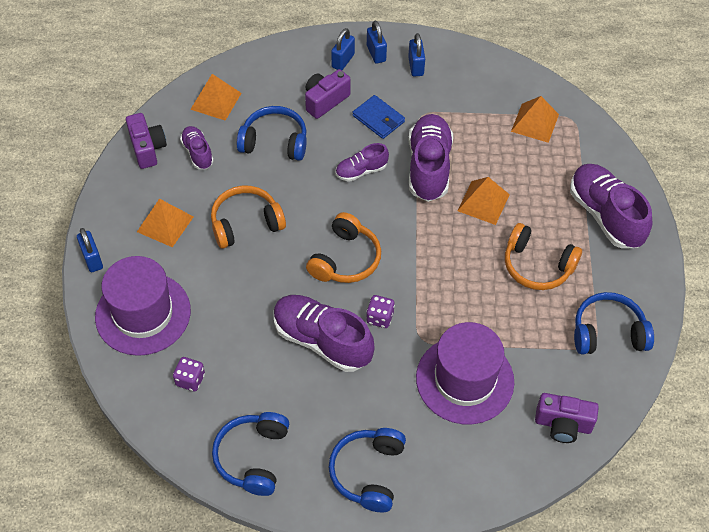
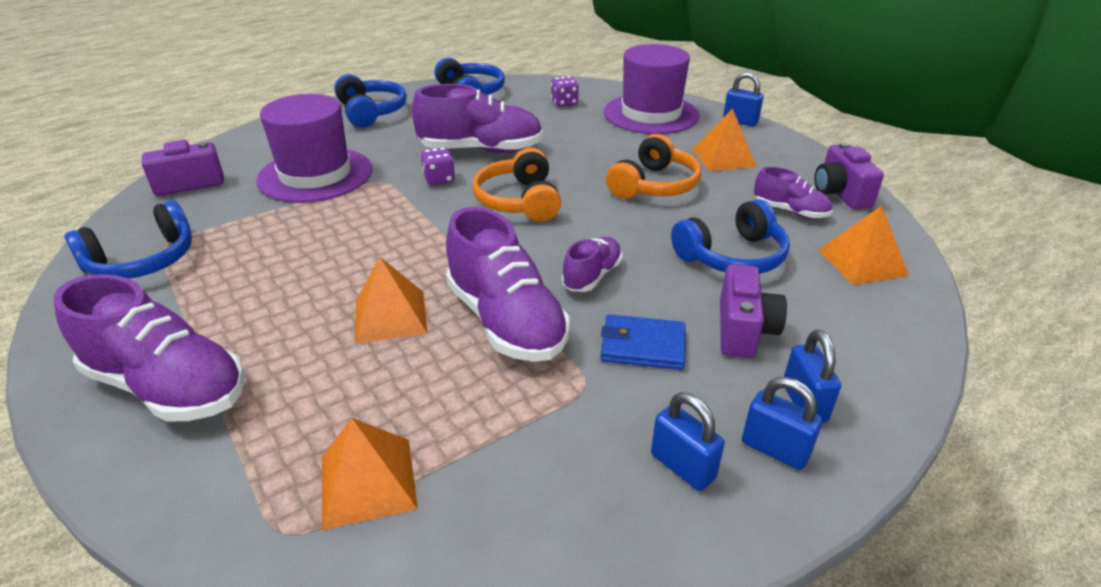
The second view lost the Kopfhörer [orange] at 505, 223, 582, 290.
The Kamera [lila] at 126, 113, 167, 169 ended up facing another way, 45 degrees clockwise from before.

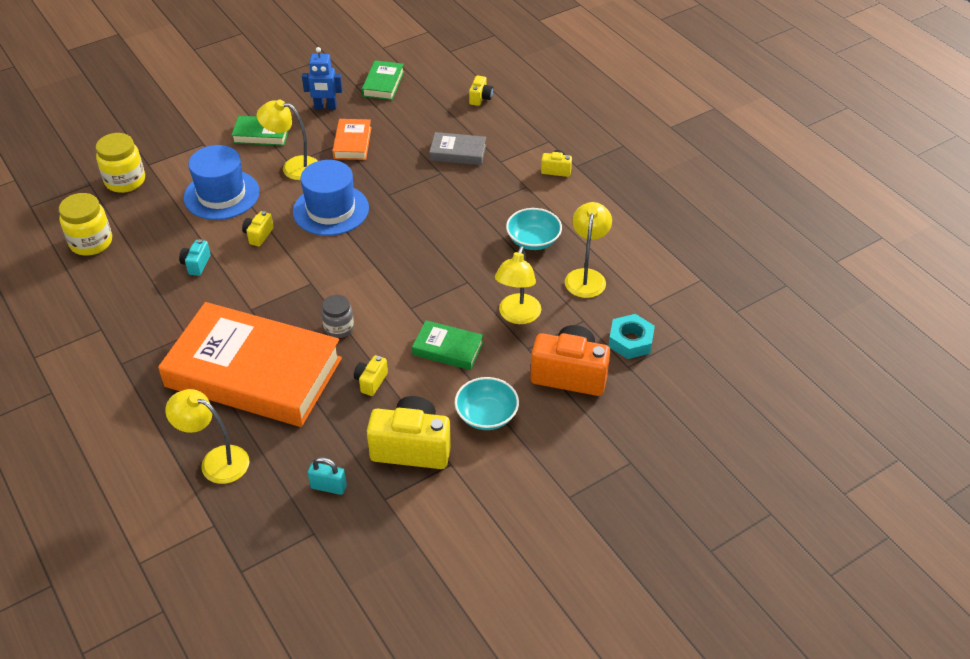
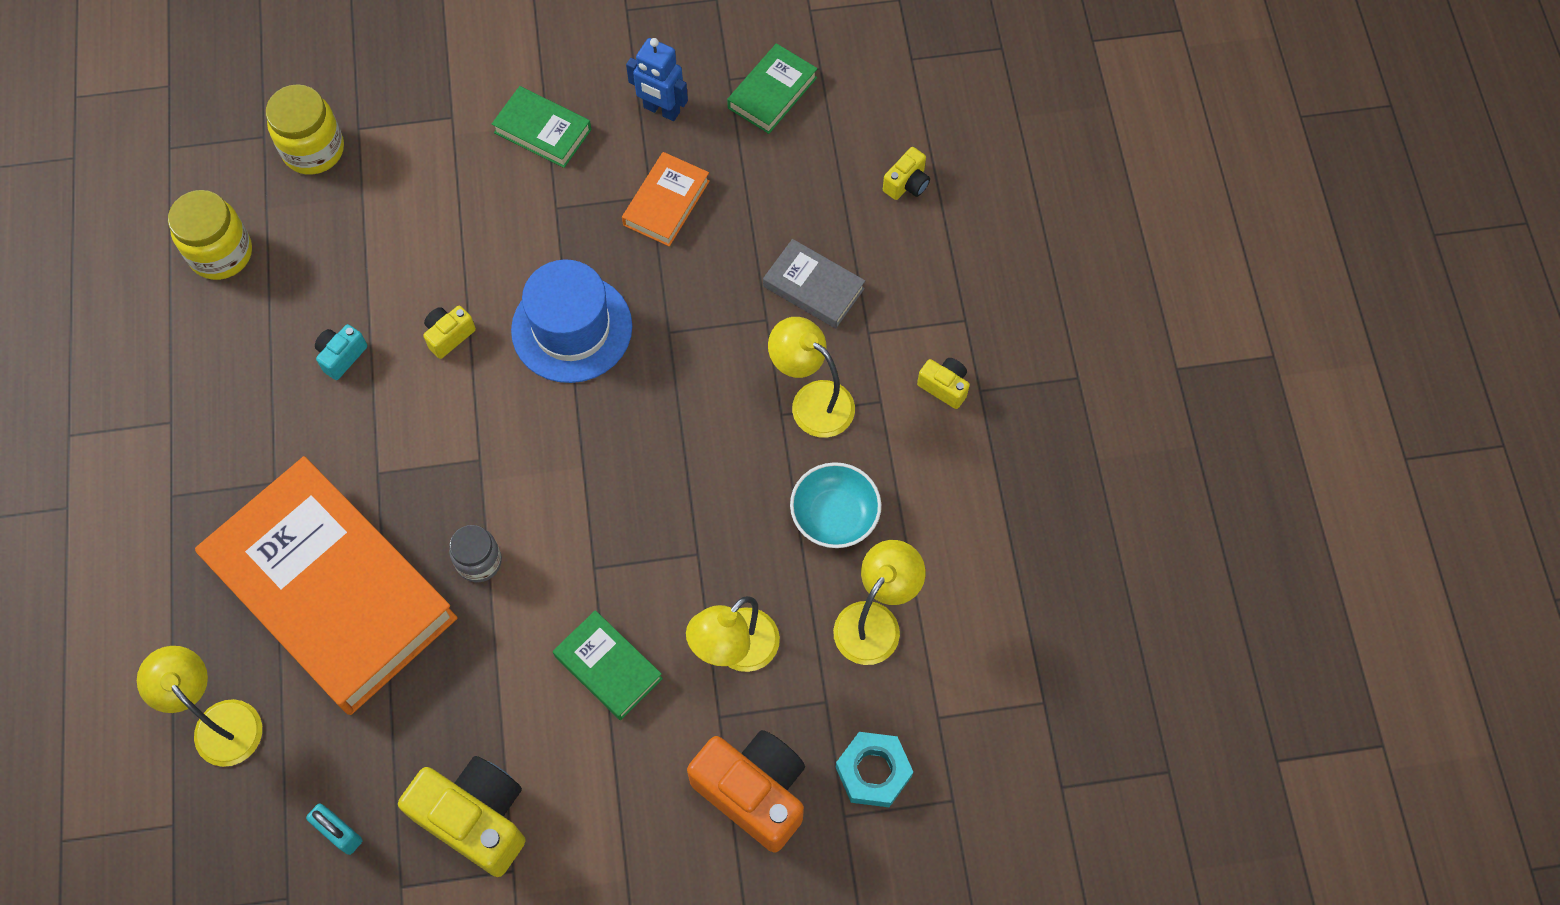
The second view lost the Hut [blau] at 184, 145, 260, 220.
The second view lost the Kamera [gelb] at 354, 355, 388, 396.
The second view lost the Schüssel [türkis] at 455, 377, 519, 430.
The Lampe [gelb] ended up elsewhere, having gone from 257, 100, 318, 180 to 768, 317, 855, 438.

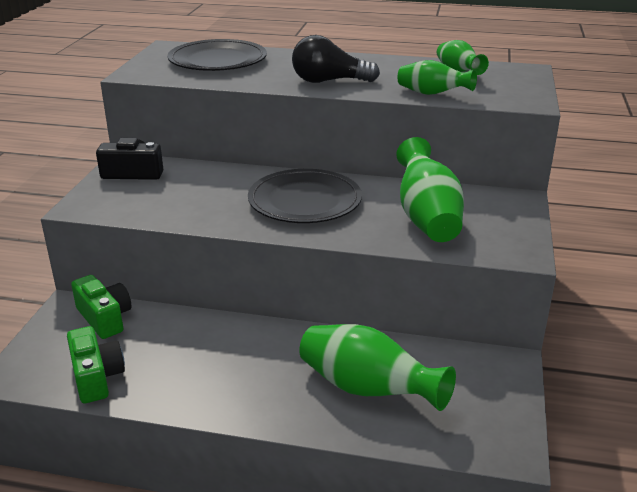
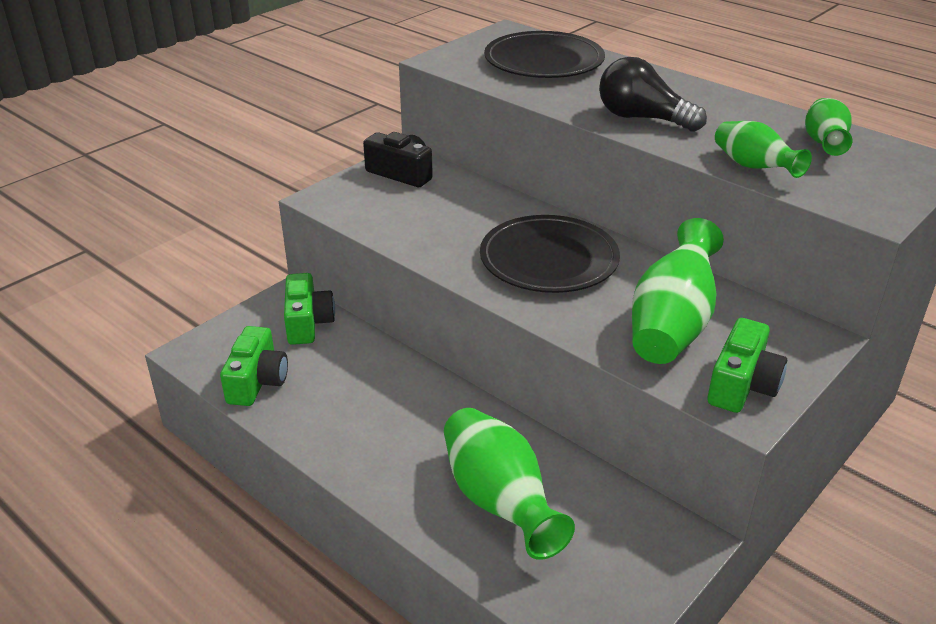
The second view gained the Kamera [grün] at 707, 318, 787, 413.

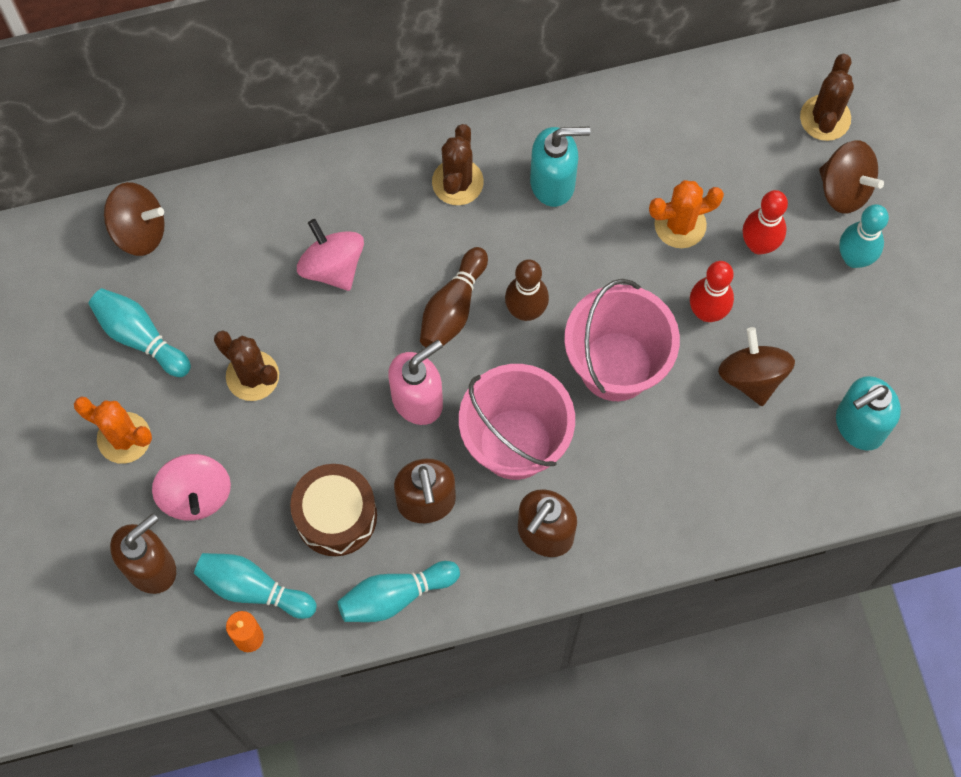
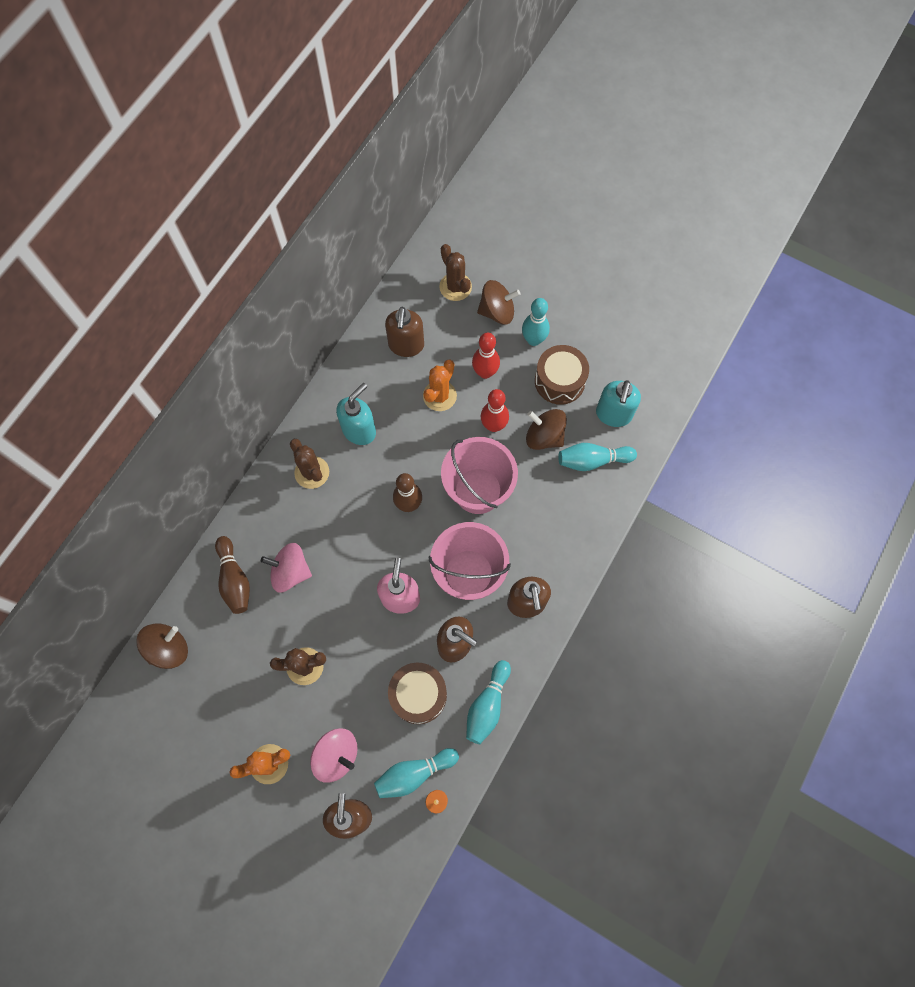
The second view gained the Seifenspender [braun] at 385, 306, 424, 357.
The second view gained the Trommel [braun] at 535, 345, 589, 405.
The Bowlingkegel [türkis] ended up elsewhere, having gone from 89, 288, 191, 377 to 558, 443, 637, 471.
The Bowlingkegel [braun] ended up elsewhere, having gone from 420, 247, 488, 347 to 215, 536, 250, 614.

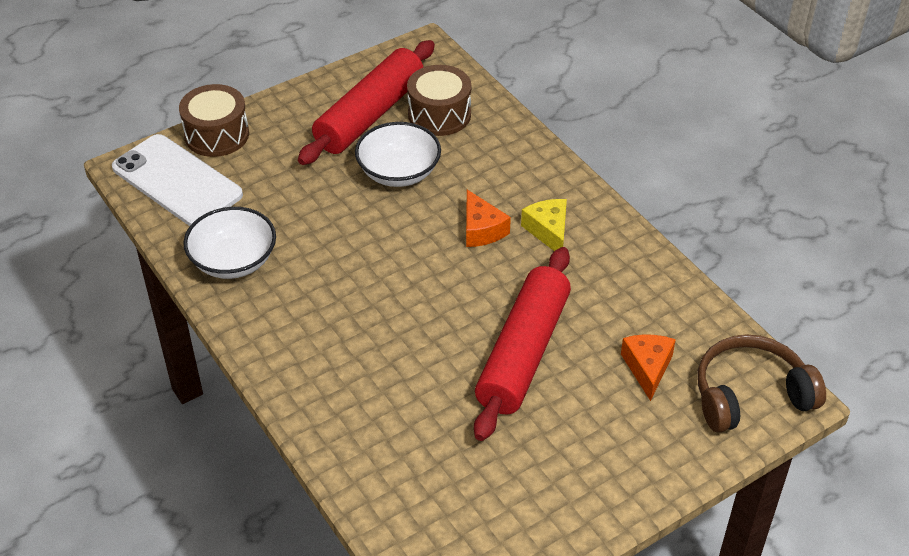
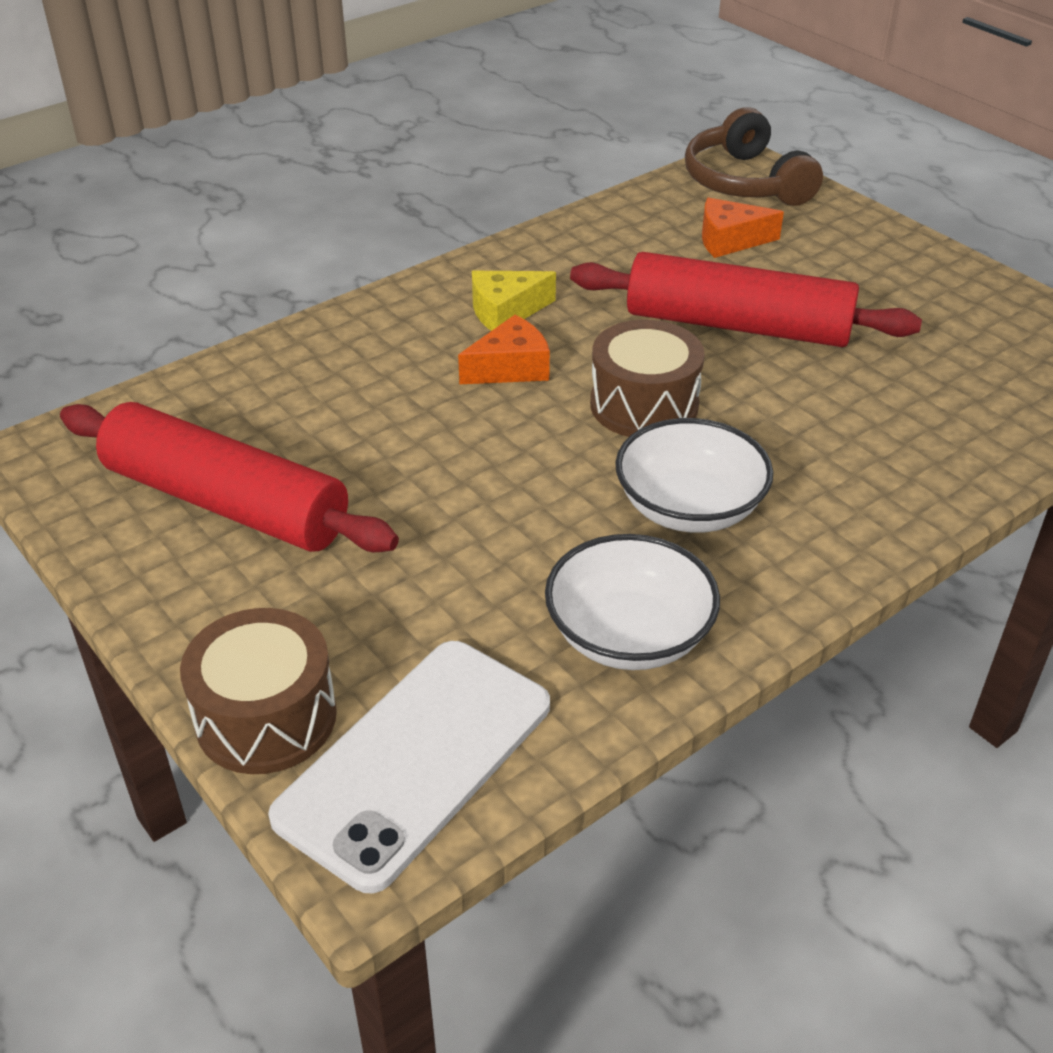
The Schüssel [weiß] ended up elsewhere, having gone from 355, 122, 441, 187 to 615, 418, 774, 533.
The Trommel [braun] ended up elsewhere, having gone from 407, 65, 471, 136 to 590, 320, 705, 437.

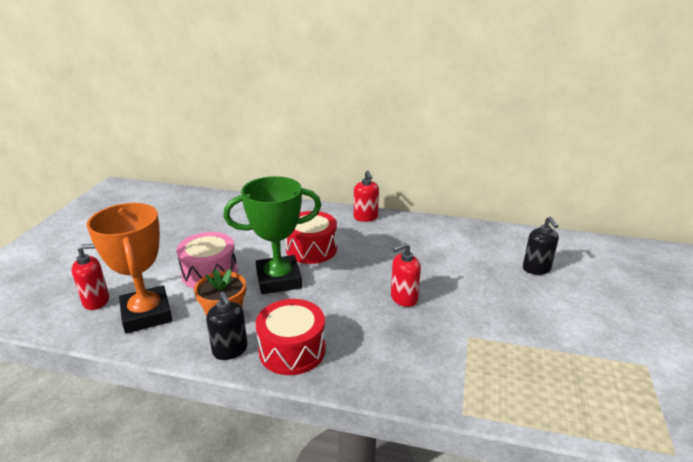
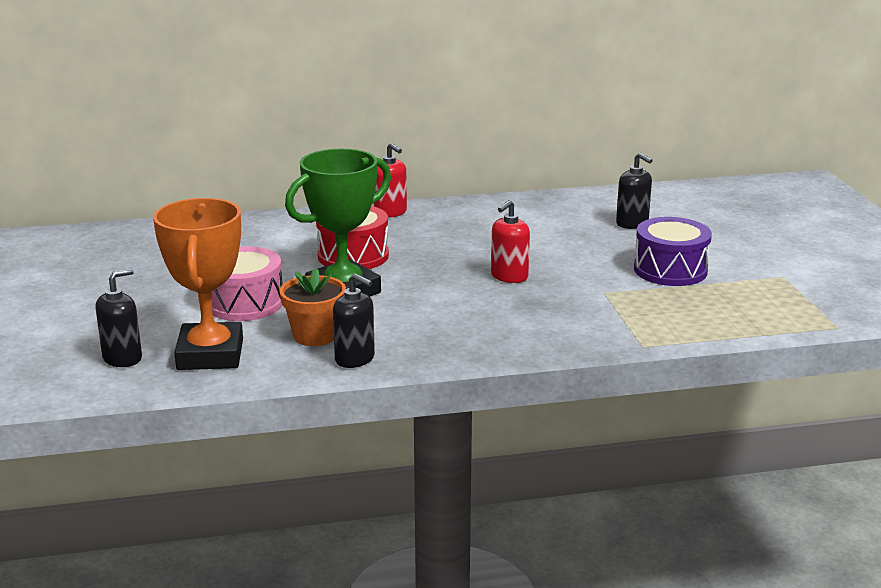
The second view lost the Trommel [rot] at 255, 299, 325, 375.
The second view gained the Trommel [lila] at 634, 217, 712, 286.
What was the Seifenspender [rot] at 72, 244, 109, 310 turned into the Seifenspender [schwarz] at 95, 269, 142, 367.
The Pokal [orange] at 87, 203, 172, 334 ended up facing another way, 45 degrees clockwise from before.

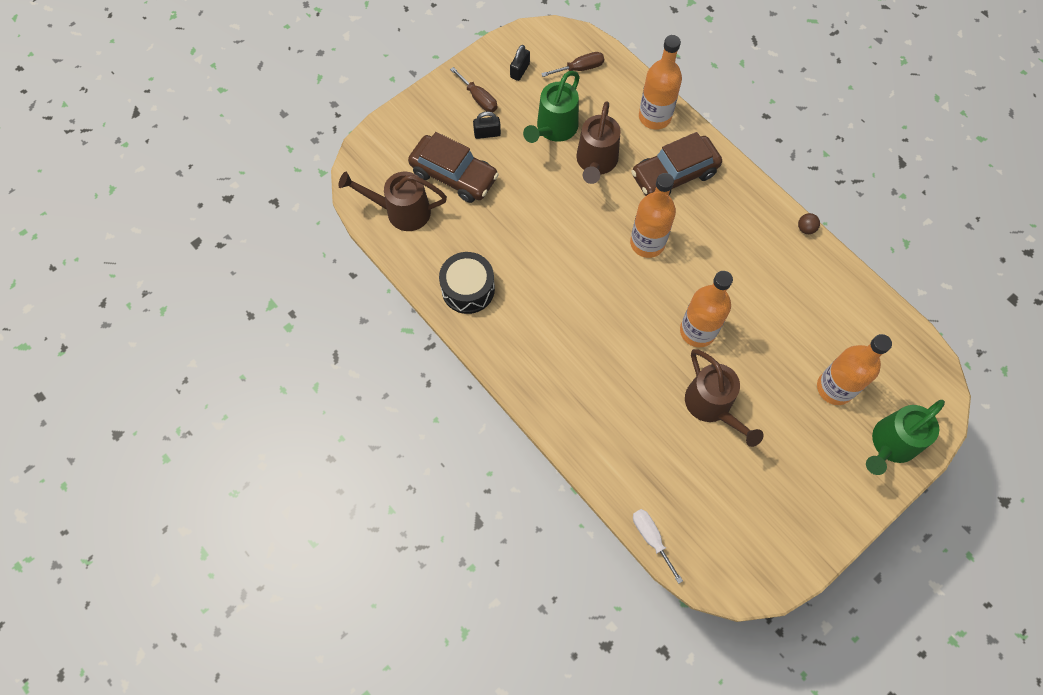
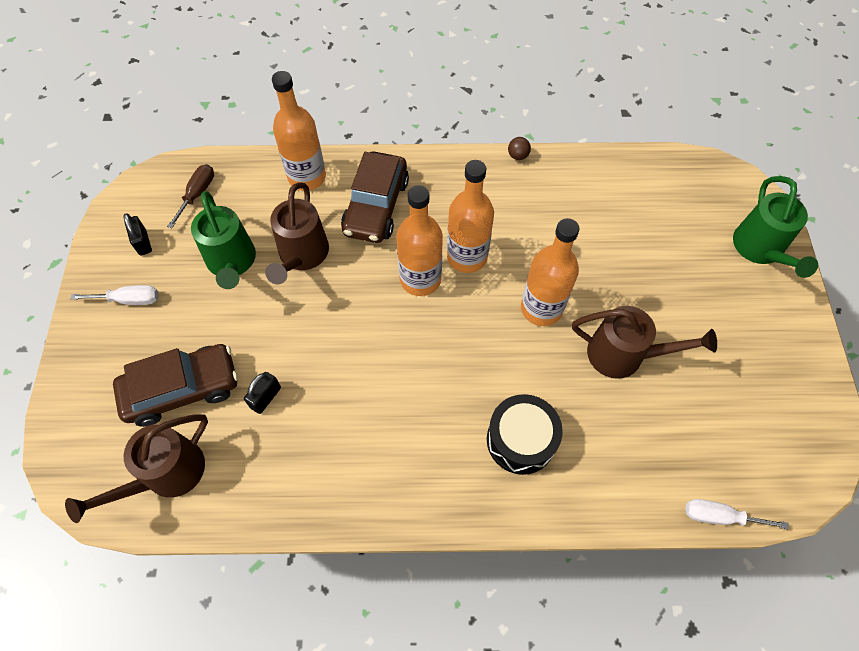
The Trommel [schwarz] ended up elsewhere, having gone from 439, 252, 495, 314 to 487, 394, 563, 475.
The Vorhängeschloss [schwarz] ended up elsewhere, having gone from 473, 112, 501, 139 to 244, 372, 281, 414.
The Flasche [orange] ended up elsewhere, having gone from 817, 334, 892, 405 to 447, 160, 494, 273.
What was the Schraubenzieher [braun] at 450, 67, 497, 112 turned into the Schraubenzieher [weiß] at 71, 285, 159, 305.
The Gießkanne [braun] at 576, 101, 621, 184 ended up facing another way, 45 degrees clockwise from before.

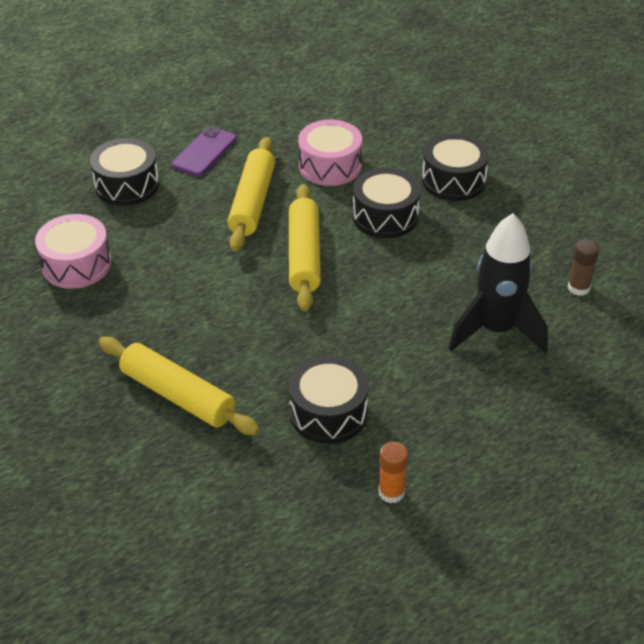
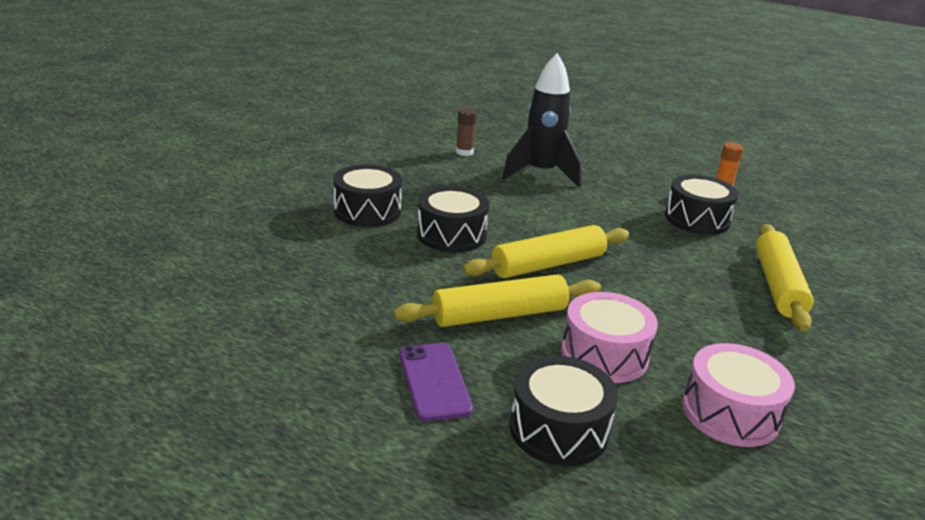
The Trommel [rosa] ended up elsewhere, having gone from 298, 120, 362, 186 to 561, 292, 658, 383.
The Handy [lila] at 172, 127, 237, 177 ended up facing another way, 75 degrees clockwise from before.

